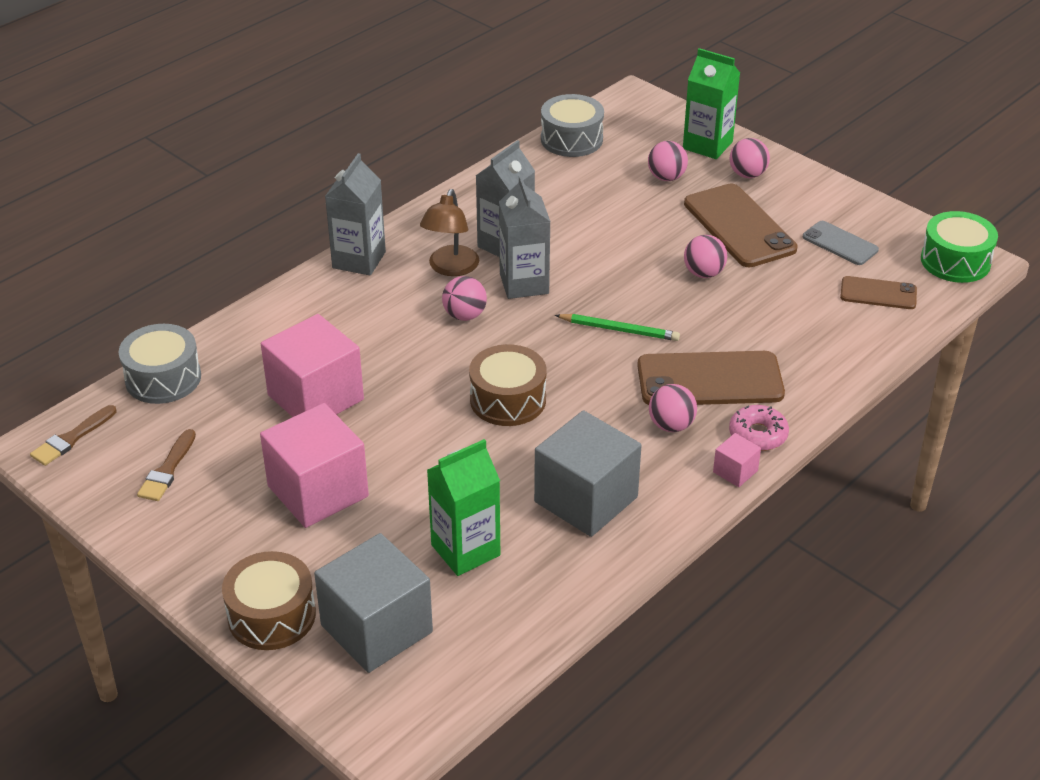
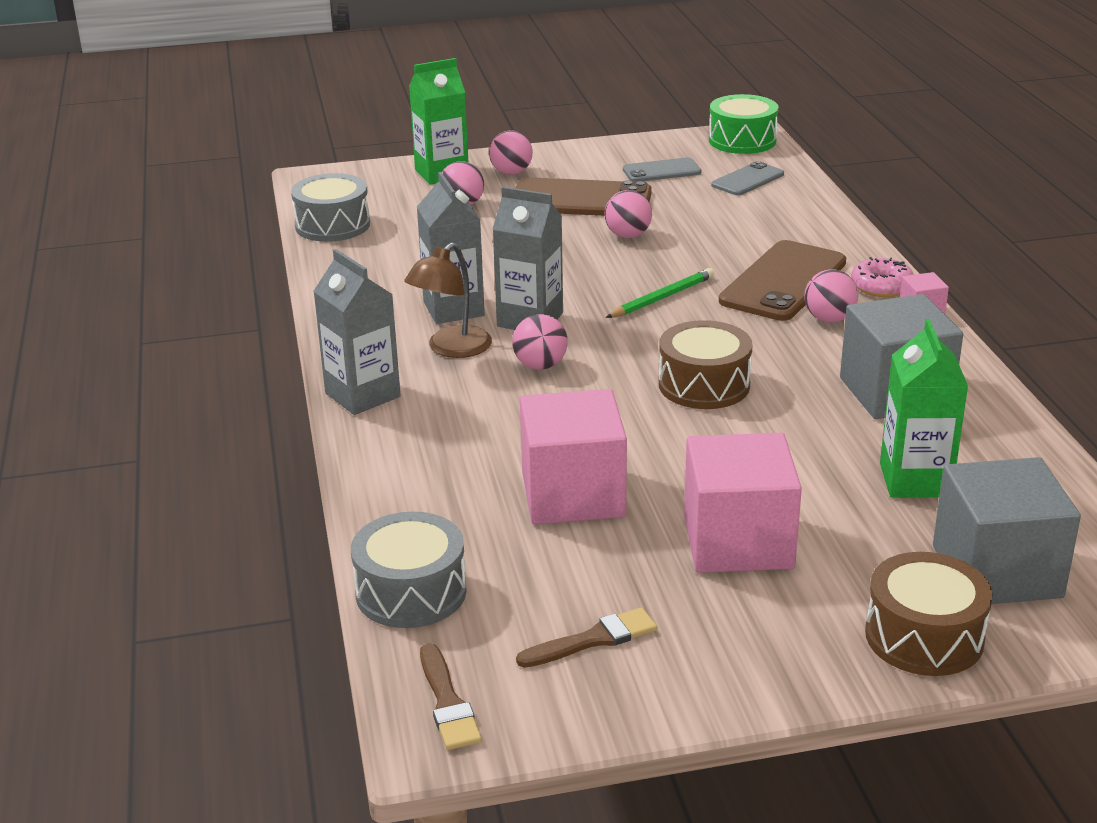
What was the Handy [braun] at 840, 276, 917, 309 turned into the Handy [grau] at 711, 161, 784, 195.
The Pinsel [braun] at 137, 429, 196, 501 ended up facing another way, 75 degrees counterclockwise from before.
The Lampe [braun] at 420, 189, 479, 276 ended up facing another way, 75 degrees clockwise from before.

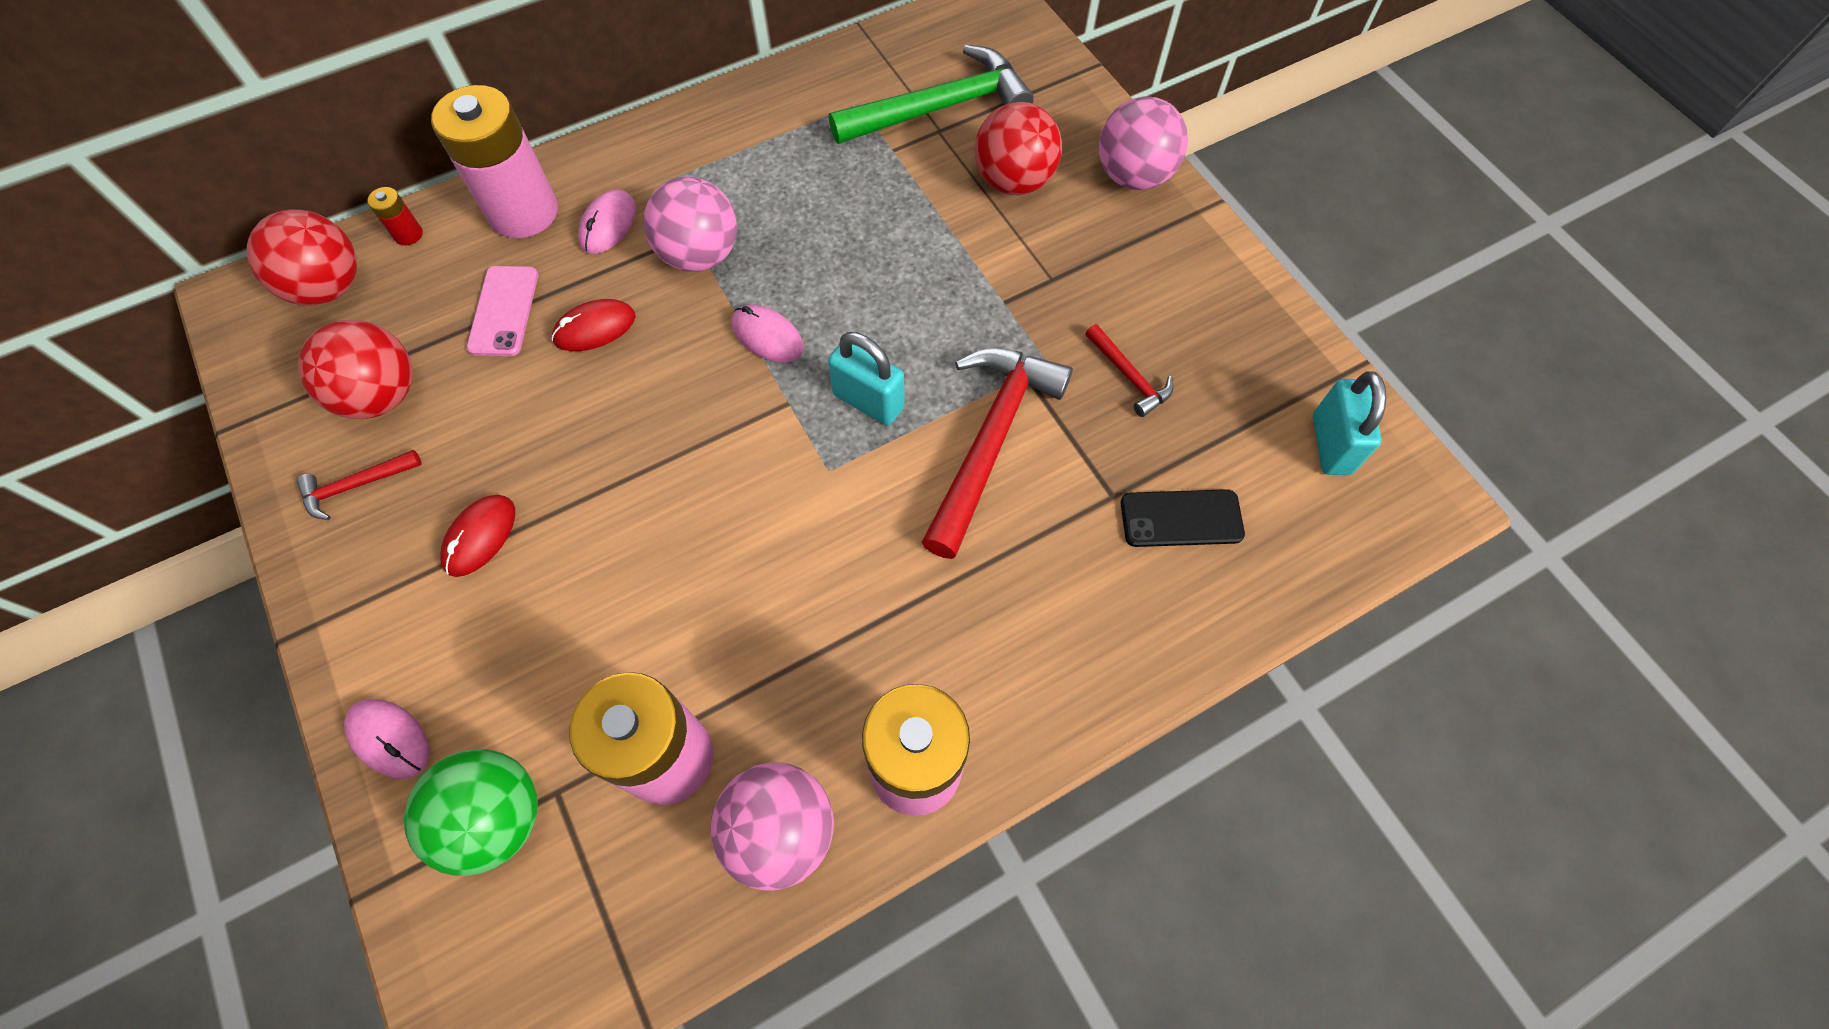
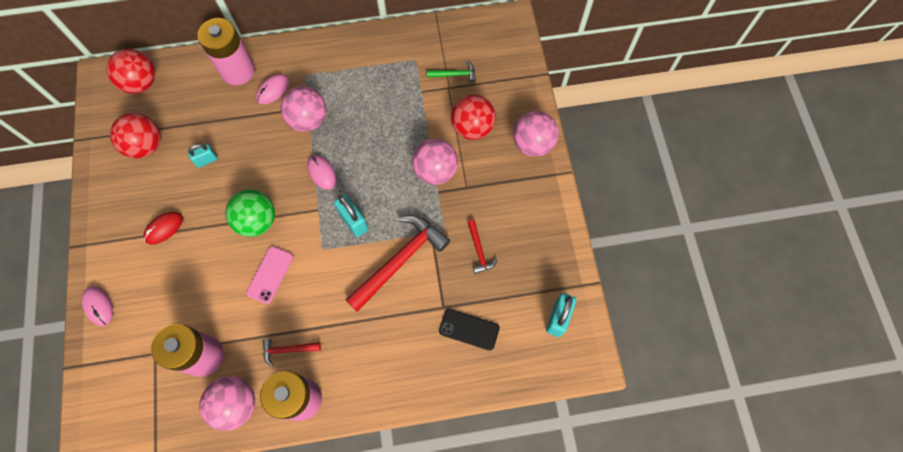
The second view lost the Batterie [rot] at 367, 187, 423, 246.
The second view lost the Computermaus [rot] at 551, 299, 636, 351.
The second view gained the Vorhängeschloss [türkis] at 188, 144, 218, 168.
The second view gained the Ball [rosa] at 412, 139, 458, 185.
The Hammer [rot] ended up elsewhere, having gone from 296, 450, 422, 520 to 263, 339, 321, 367.
The Ball [grün] ended up elsewhere, having gone from 404, 749, 538, 876 to 225, 190, 275, 237.
The Handy [rosa] ended up elsewhere, having gone from 467, 266, 538, 356 to 246, 246, 293, 304.
The size of the Hammer [grün] at 829, 45, 1034, 144 changed by a factor of 0.47.

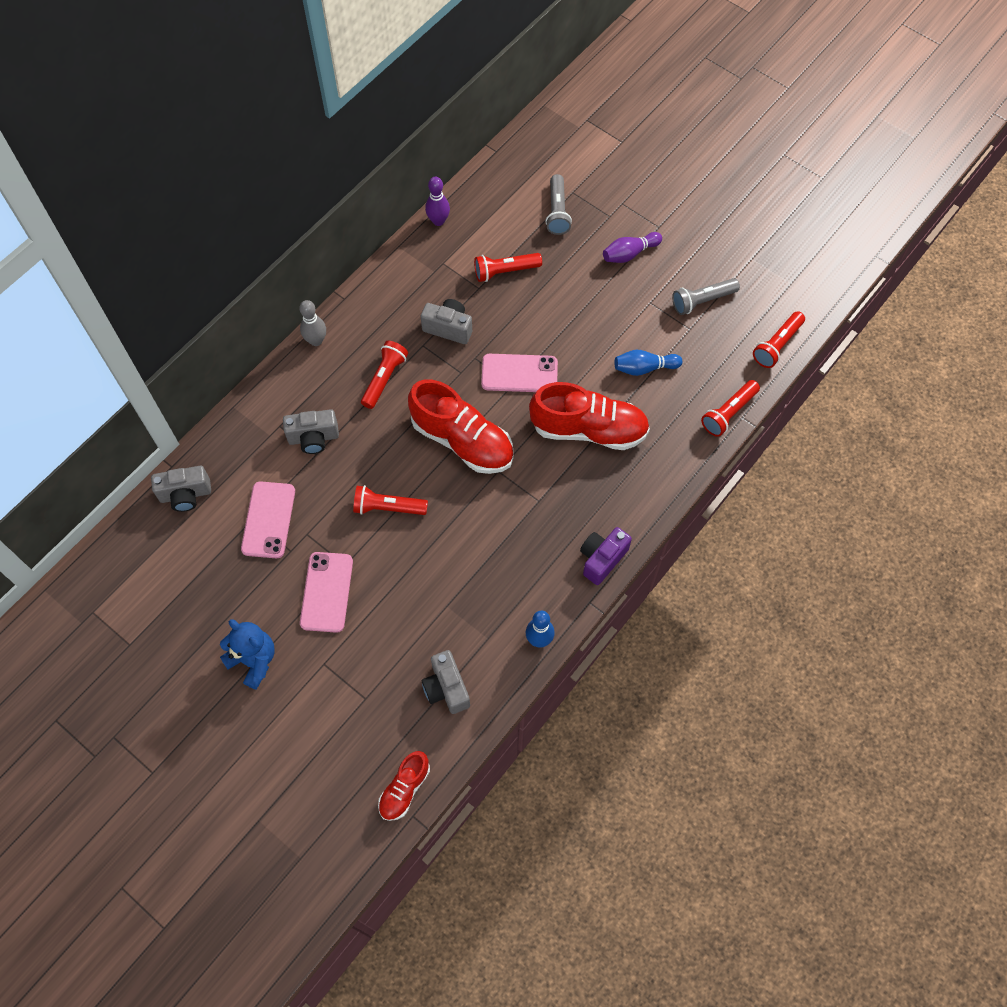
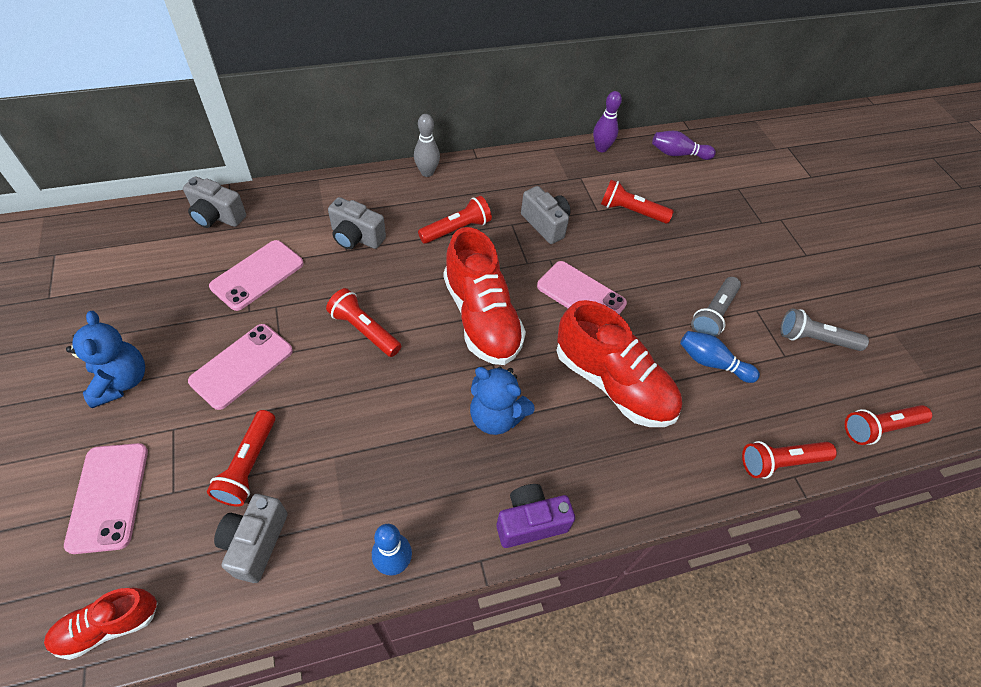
The second view gained the Handy [rosa] at 64, 443, 148, 554.
The second view gained the Taschenlampe [rot] at 207, 410, 275, 507.
The second view gained the Teddybär [blau] at 470, 366, 535, 435.
The Taschenlampe [grau] ended up elsewhere, having gone from 546, 174, 572, 235 to 691, 277, 741, 337.
The Bowlingkegel [lila] ended up elsewhere, having gone from 603, 232, 662, 263 to 652, 131, 716, 160.

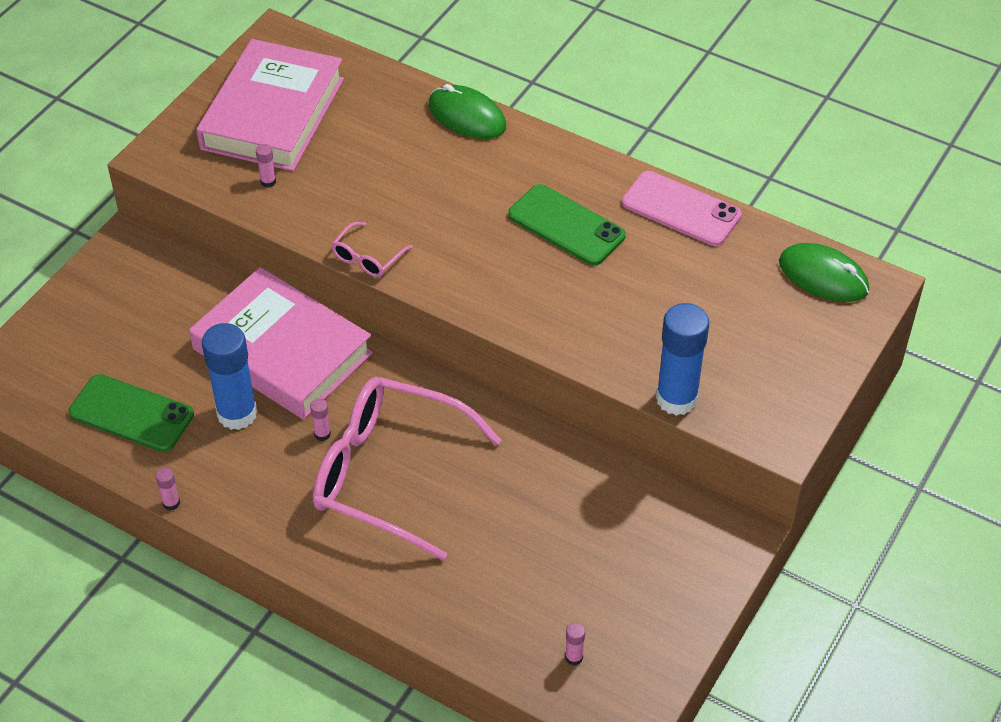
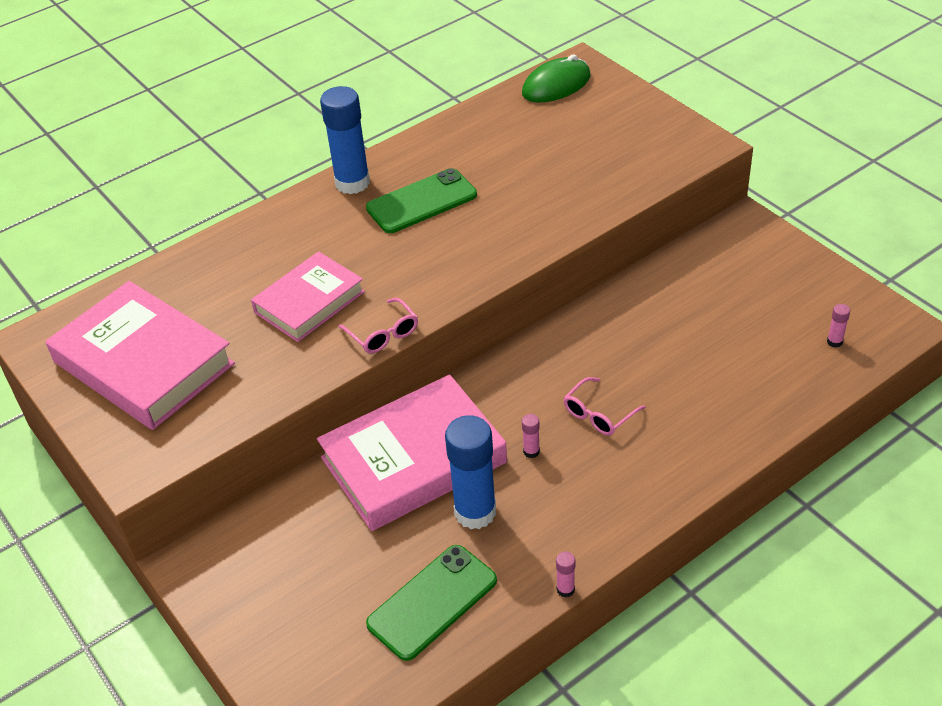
The second view lost the Klebestift [rosa] at 256, 144, 276, 187.
The second view lost the Computermaus [grün] at 429, 84, 506, 139.
The second view lost the Handy [rosa] at 622, 171, 742, 246.
The second view gained the Buch [rosa] at 251, 251, 365, 342.
The Klebestift [blau] ended up elsewhere, having gone from 656, 303, 709, 416 to 320, 86, 370, 194.
The size of the Brille [rosa] at 313, 377, 502, 560 changed by a factor of 0.41.

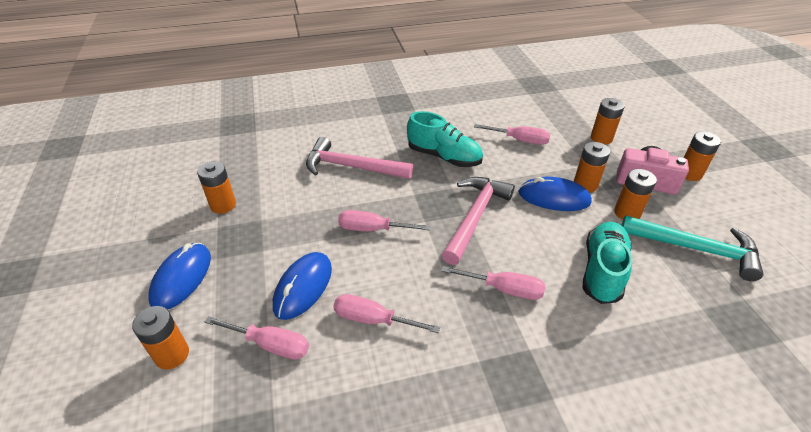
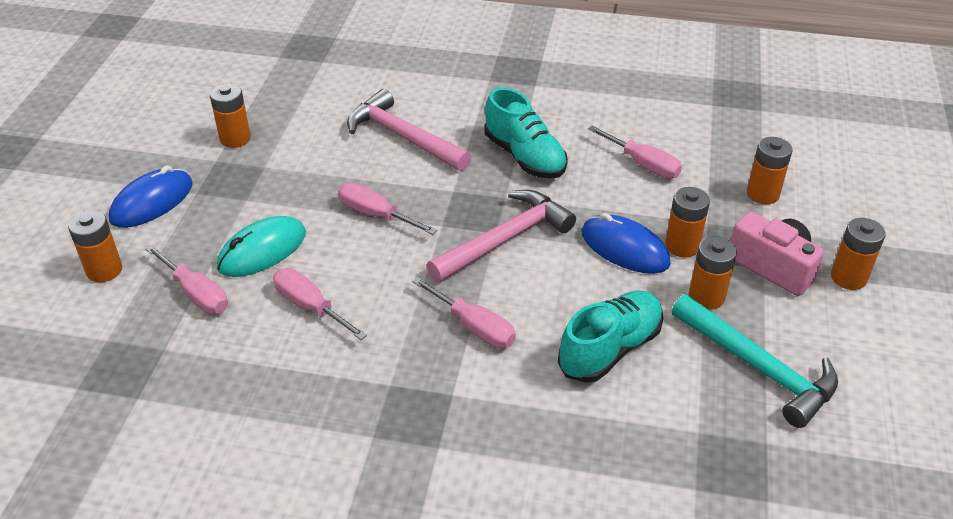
What was the Computermaus [blau] at 273, 252, 332, 320 turned into the Computermaus [türkis] at 217, 216, 306, 277.

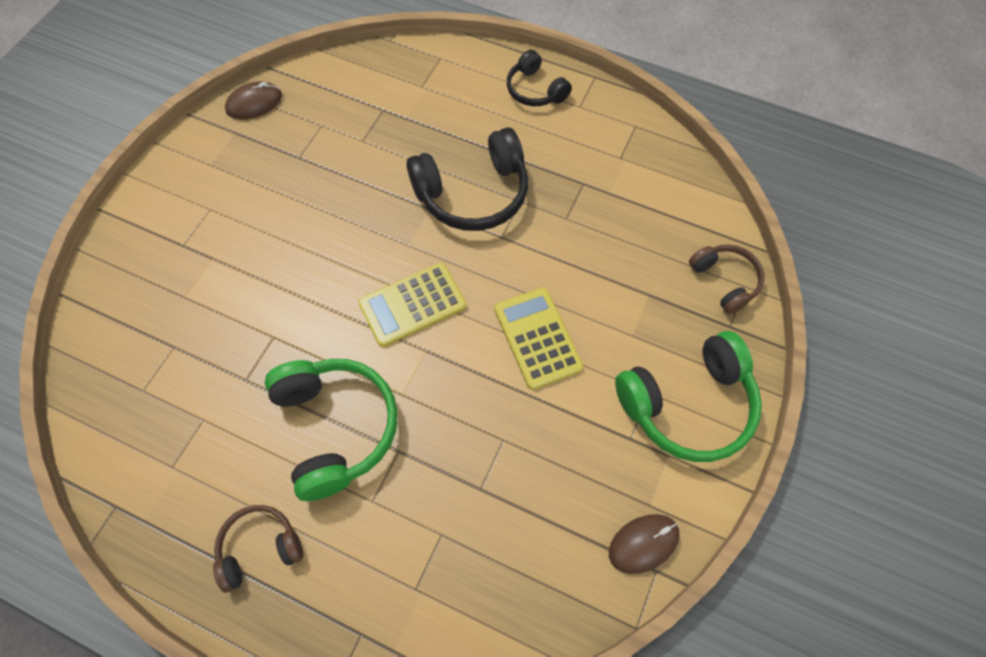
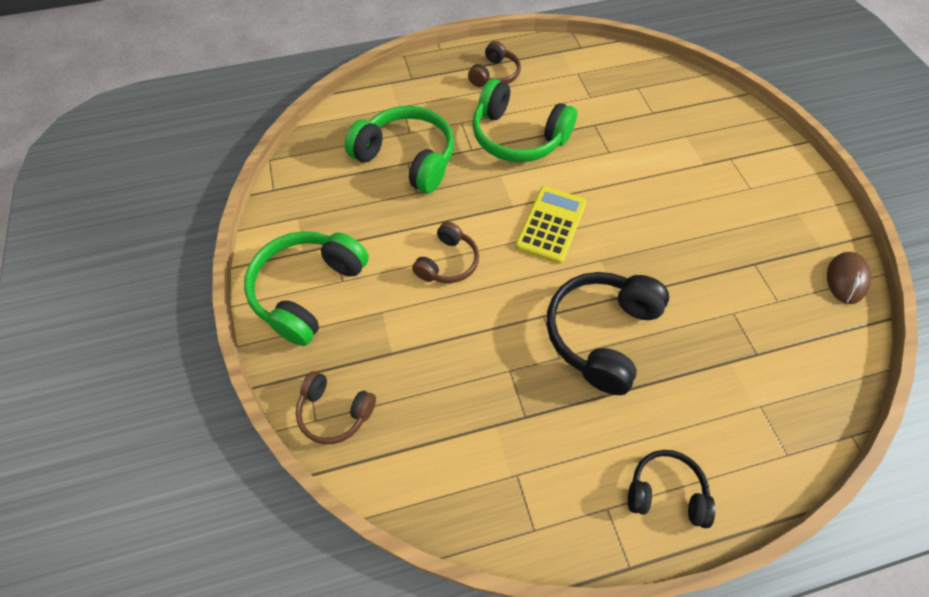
The second view lost the Computermaus [braun] at 609, 514, 680, 574.
The second view gained the Kopfhörer [grün] at 345, 106, 454, 193.
Where the Taschenrechner [gelb] stood at 494, 288, 583, 390, the Kopfhörer [braun] came to stand at 412, 221, 479, 283.

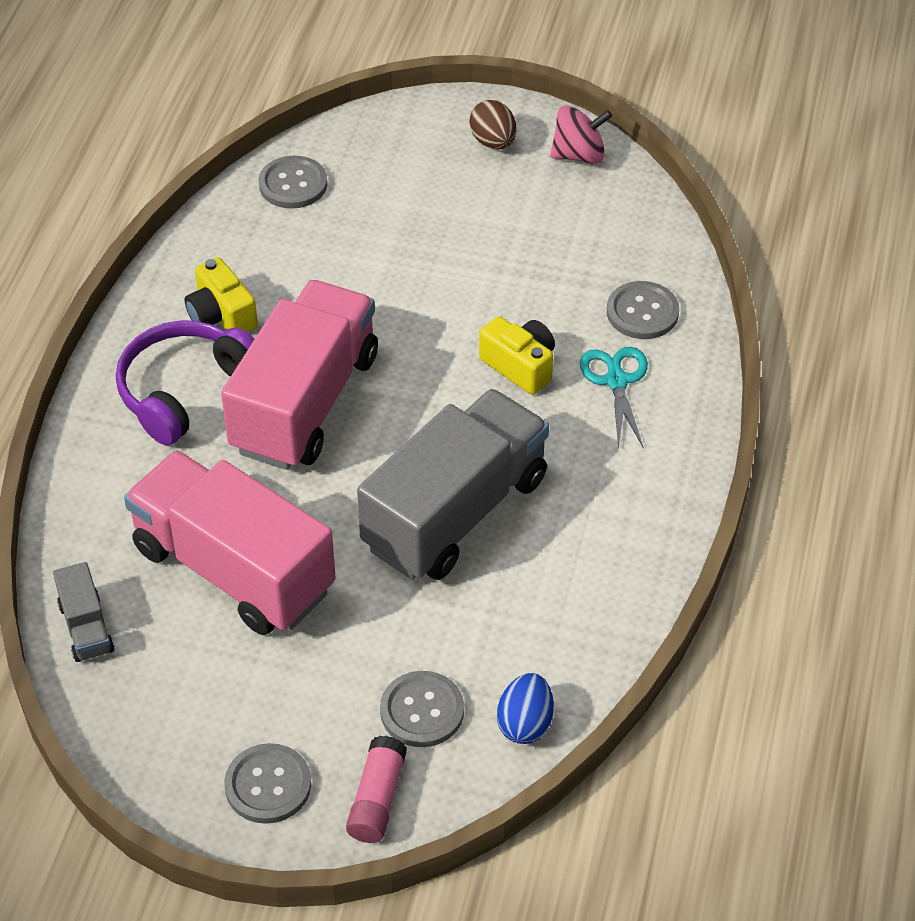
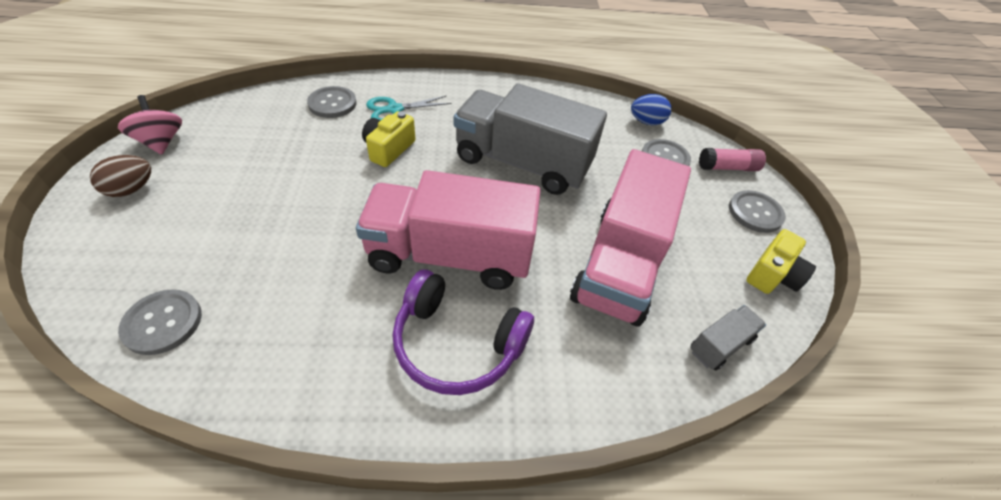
The Kamera [gelb] ended up elsewhere, having gone from 185, 257, 258, 332 to 746, 229, 816, 294.

